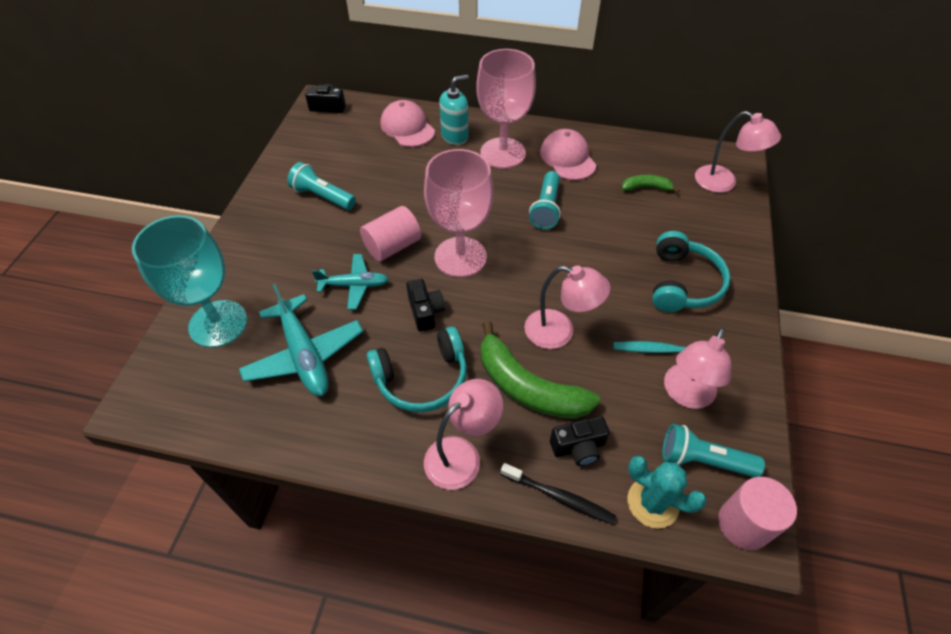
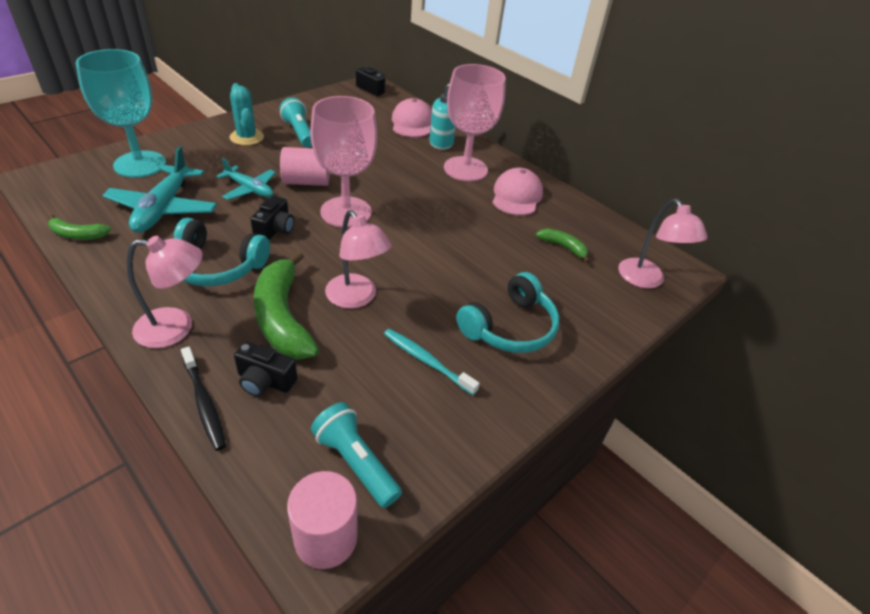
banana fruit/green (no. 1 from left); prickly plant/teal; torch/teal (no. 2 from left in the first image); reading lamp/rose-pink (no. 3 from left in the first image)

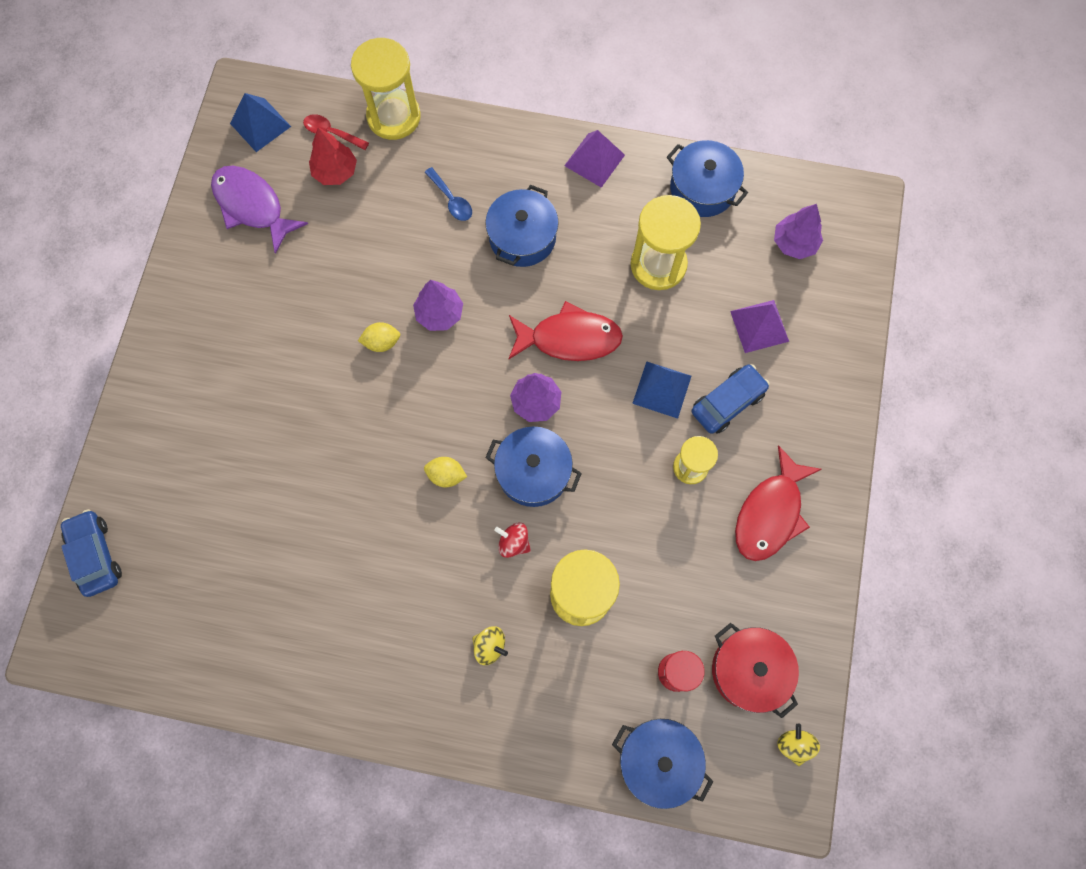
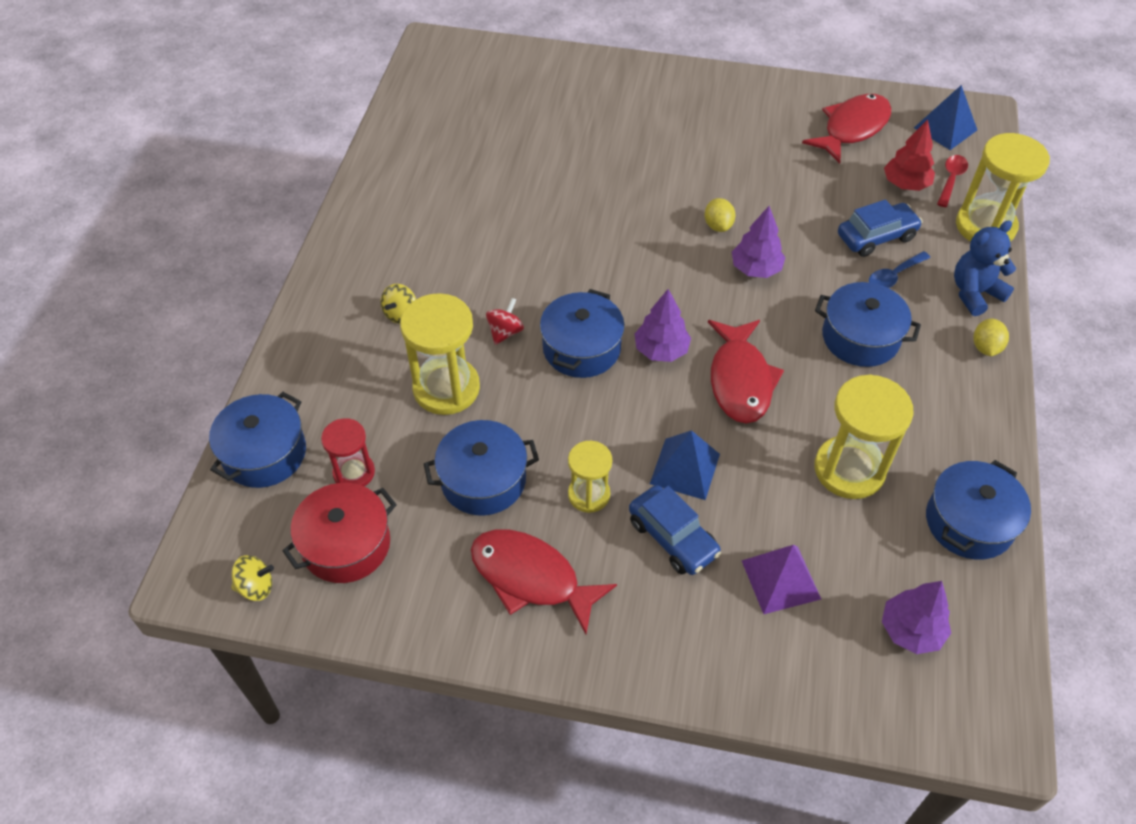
stockpot/blue (no. 2 from left); fish figure/crimson (no. 3 from left); toy car/blue (no. 2 from left); teddy bear/blue; citrus fruit/bright yellow (no. 2 from left); pyramid/royal purple (no. 1 from left in the first image)

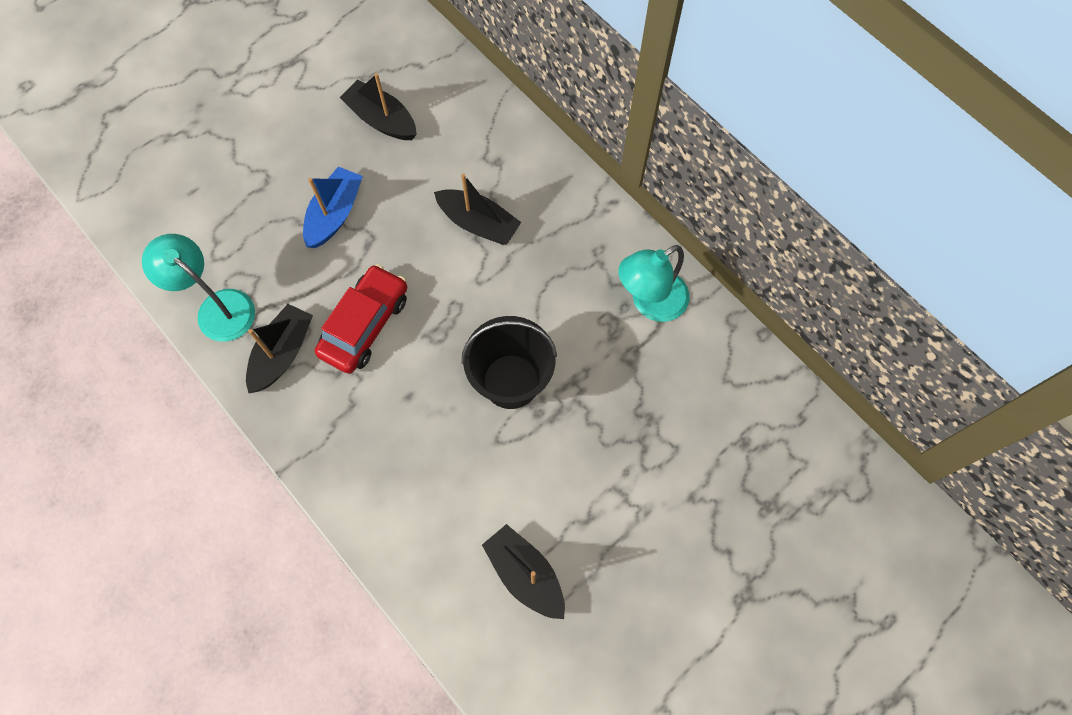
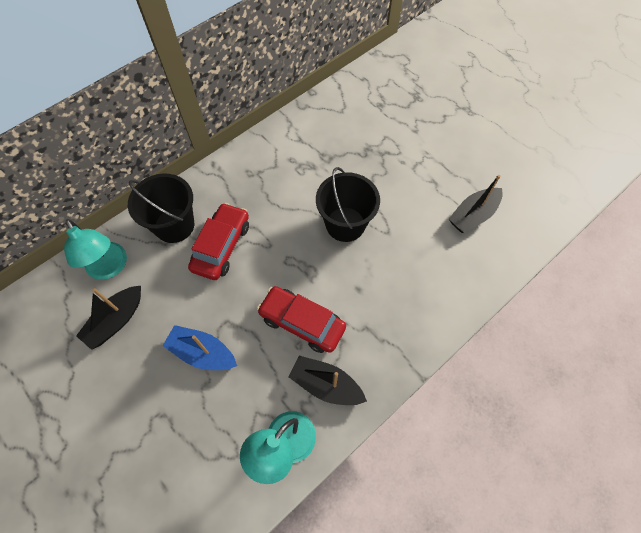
reading lamp/teal (no. 1 from left); pail/black (no. 1 from left); toy car/crimson (no. 1 from left)

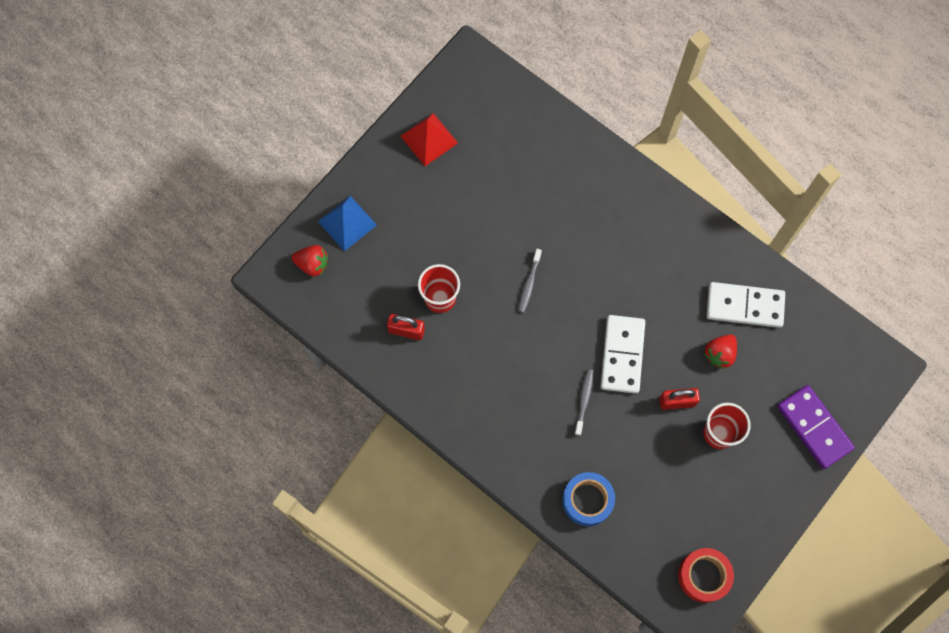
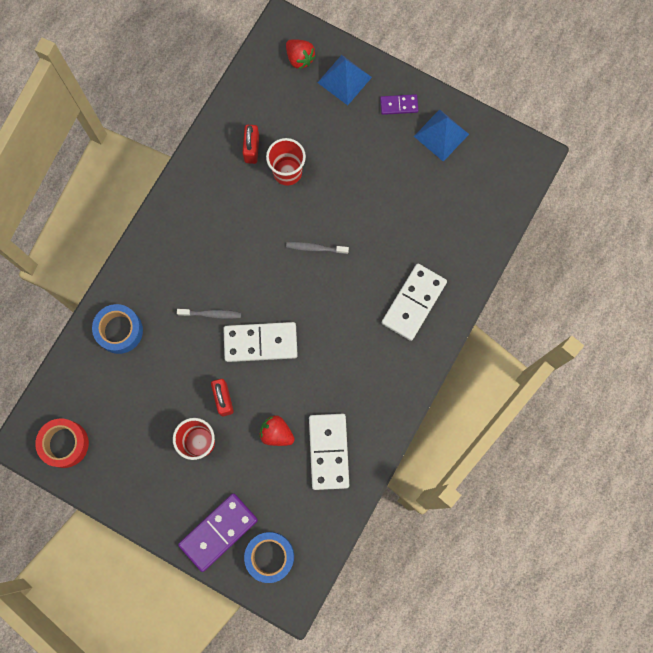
sticky tape/blue (no. 2 from left); toy strawberry/crimson (no. 2 from left); domino piece/royal purple (no. 2 from left); domino piece/pure white (no. 3 from left); pyramid/blue (no. 2 from left)

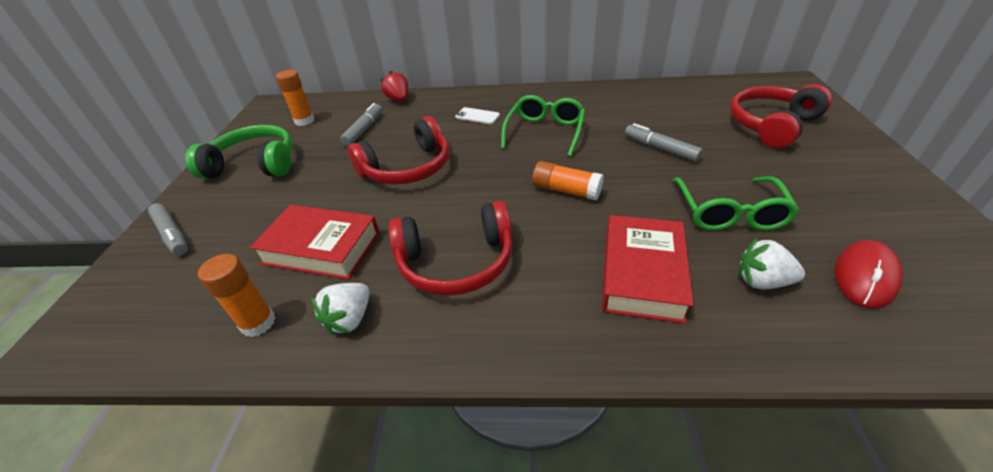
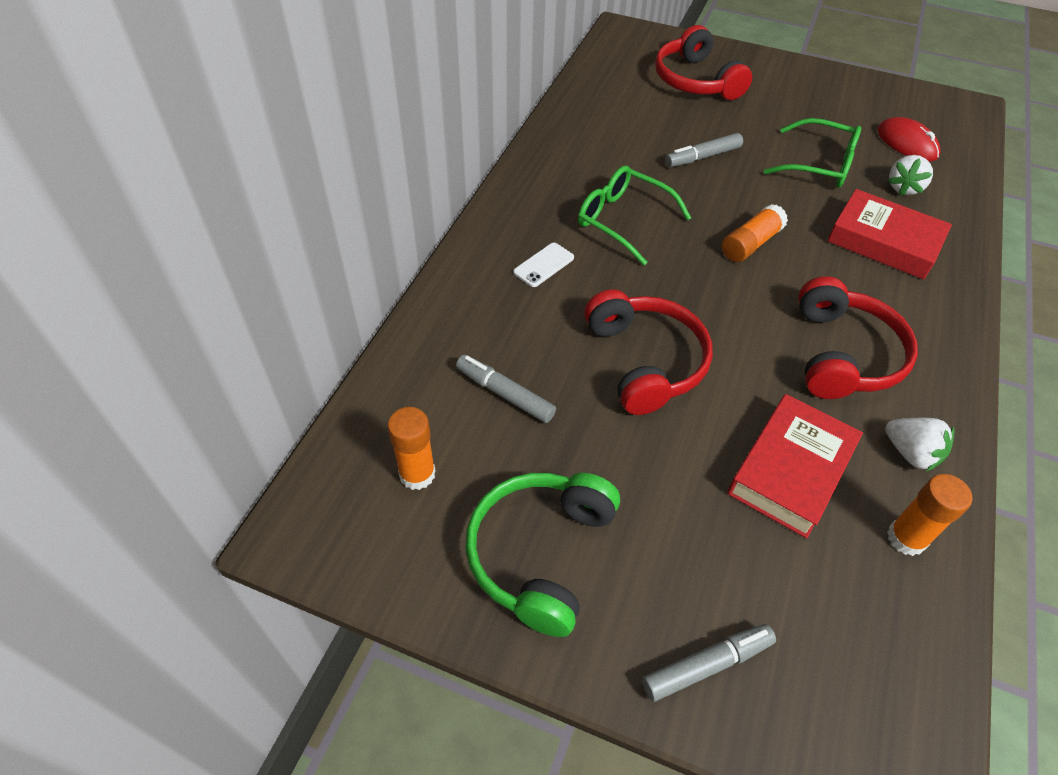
toy strawberry/crimson

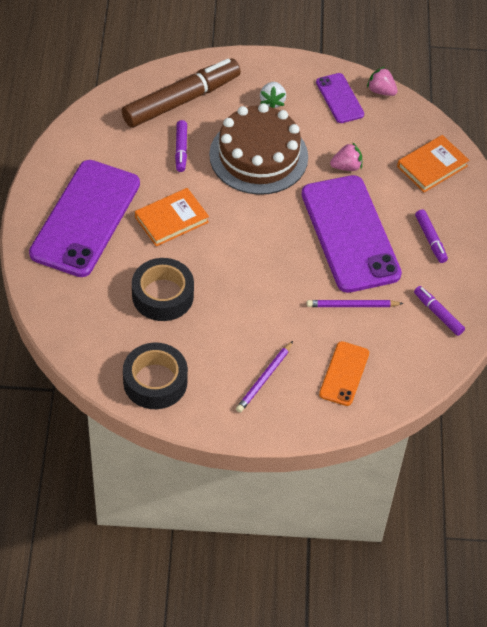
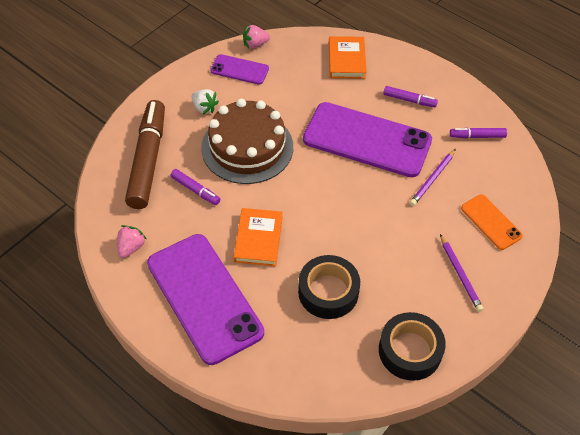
toy strawberry/rose-pink (no. 1 from left)

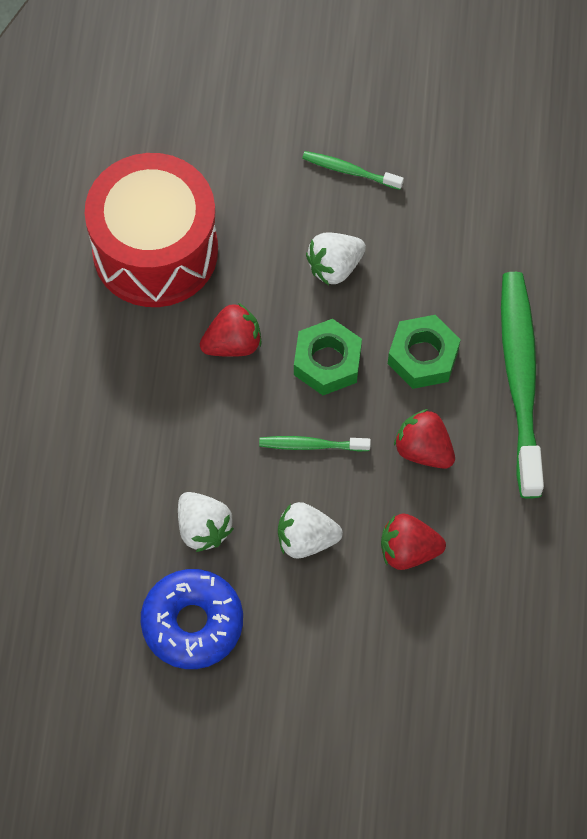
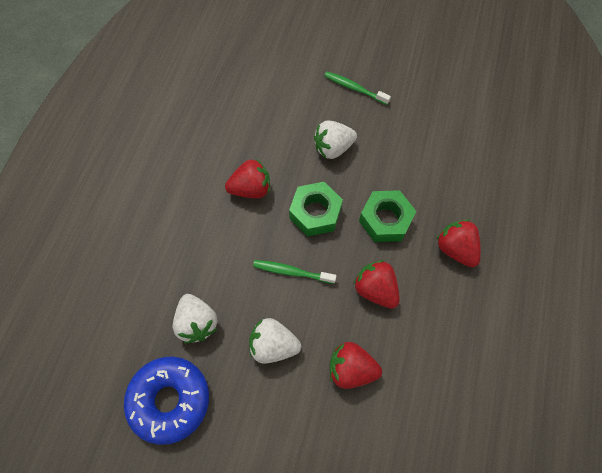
toy strawberry/crimson (no. 4 from left); snare drum/crimson

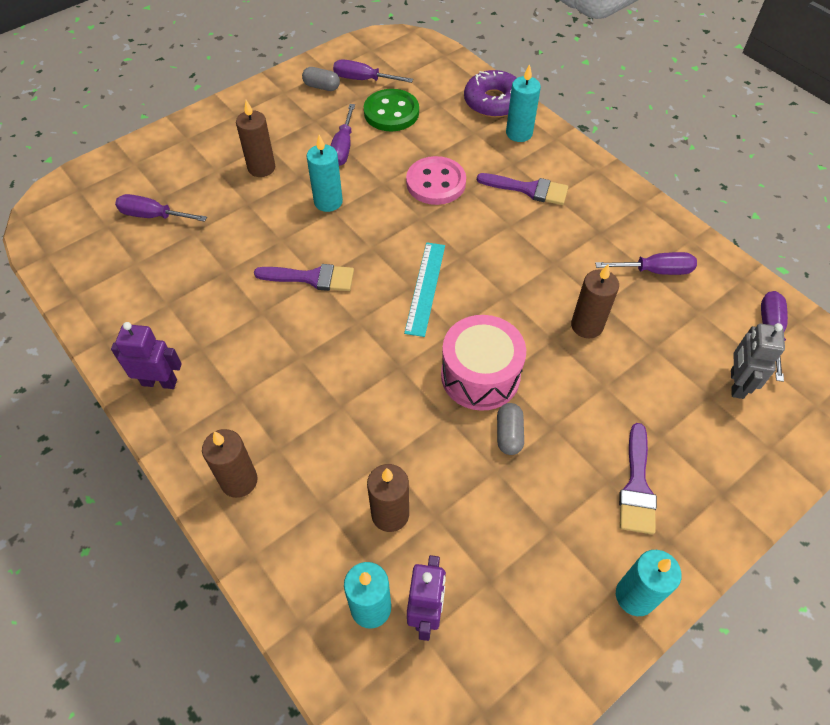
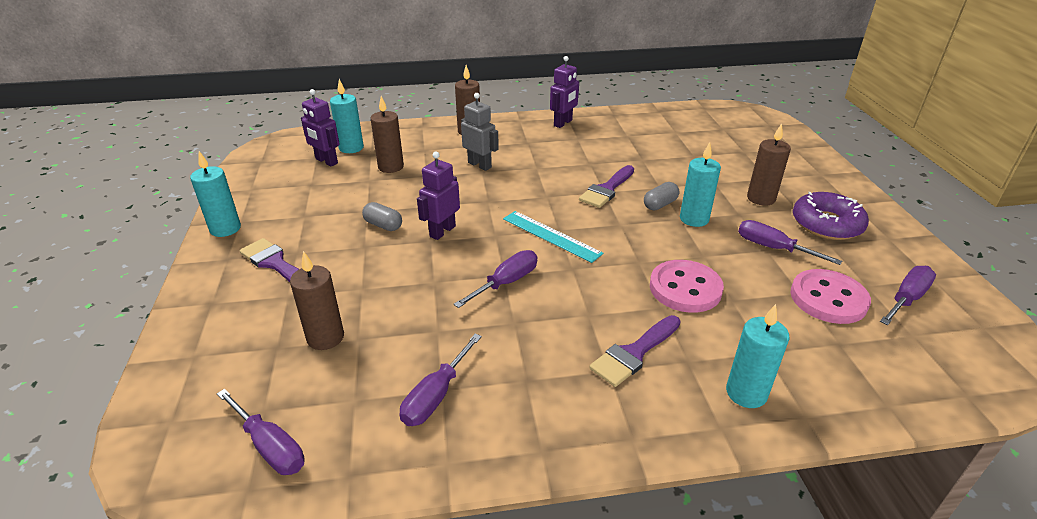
wax candle/dark brown (no. 1 from left); robot figure/royal purple (no. 2 from left); screwdriver/royal purple (no. 3 from left); robot figure/gray; pill shape/gray (no. 2 from left); button/rose-pink (no. 2 from left); glazed donut/royal purple

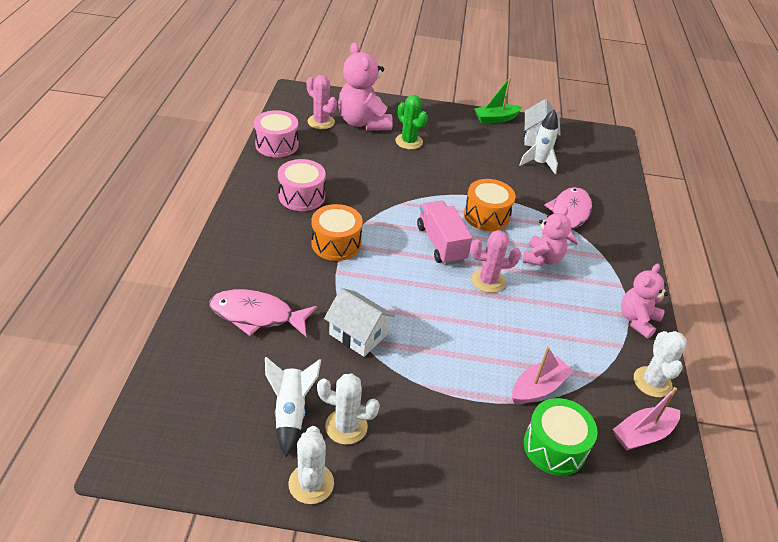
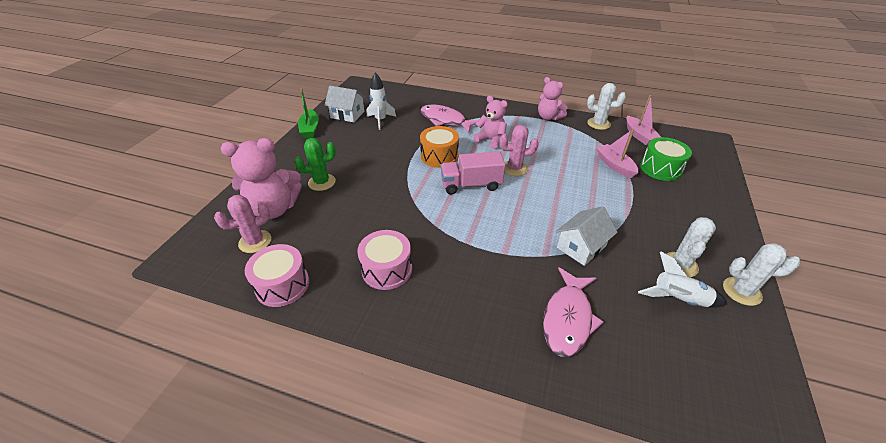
prickly plant/rose-pink (no. 2 from left); snare drum/orange-coloured (no. 1 from left in the first image)

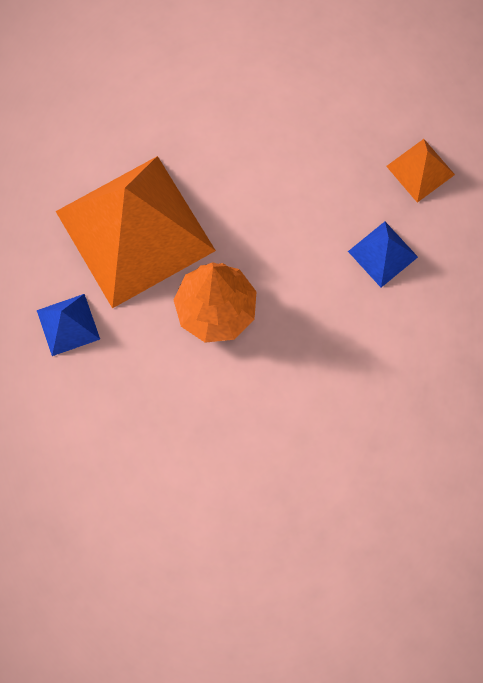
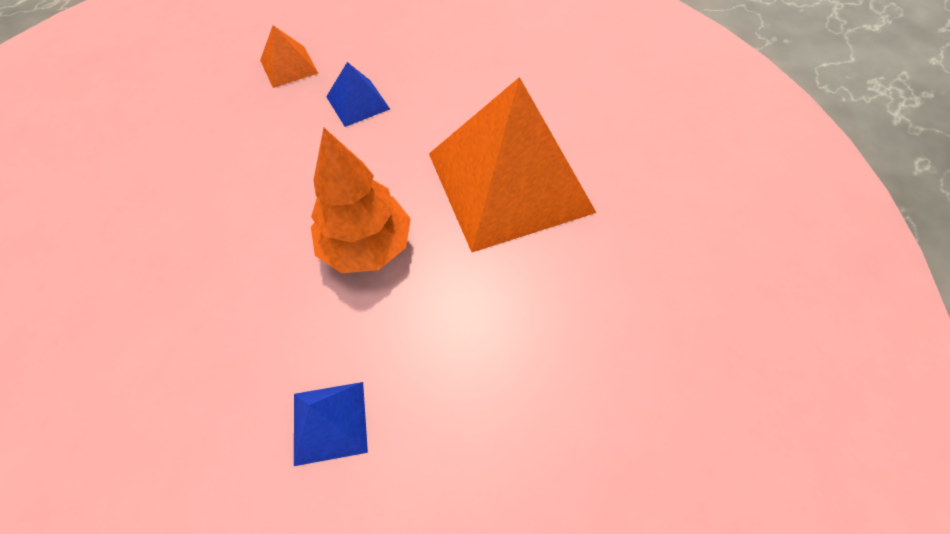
pyramid/orange-coloured (no. 2 from left)

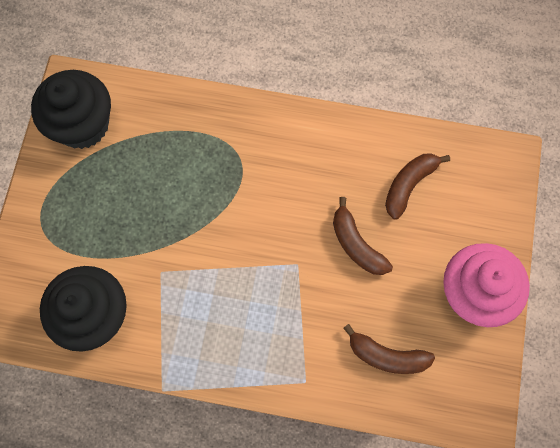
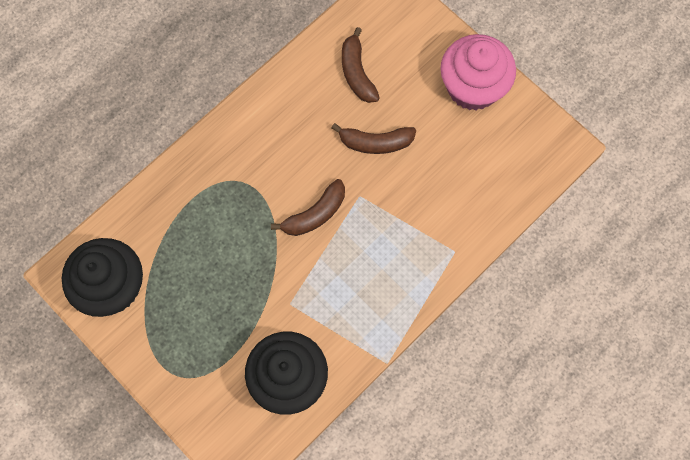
banana fruit/dark brown (no. 1 from left)

